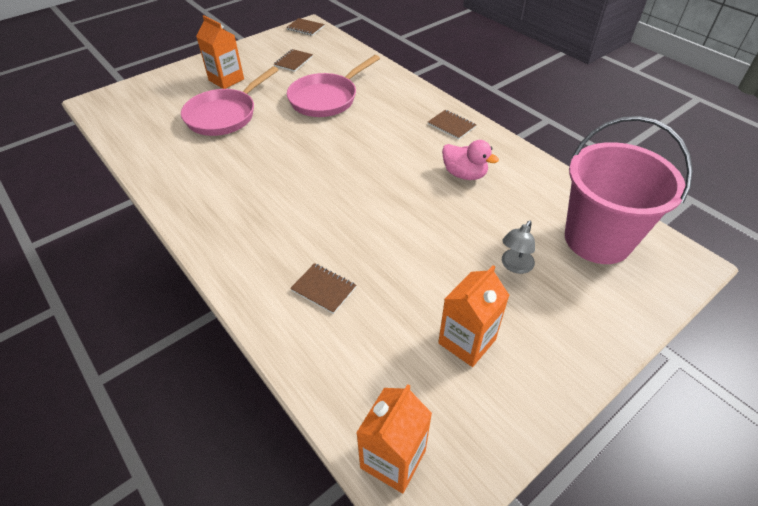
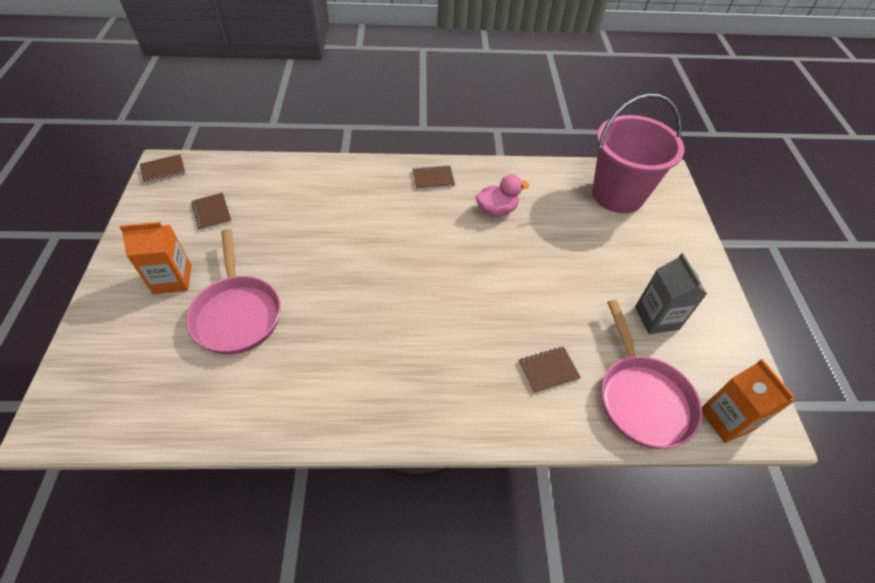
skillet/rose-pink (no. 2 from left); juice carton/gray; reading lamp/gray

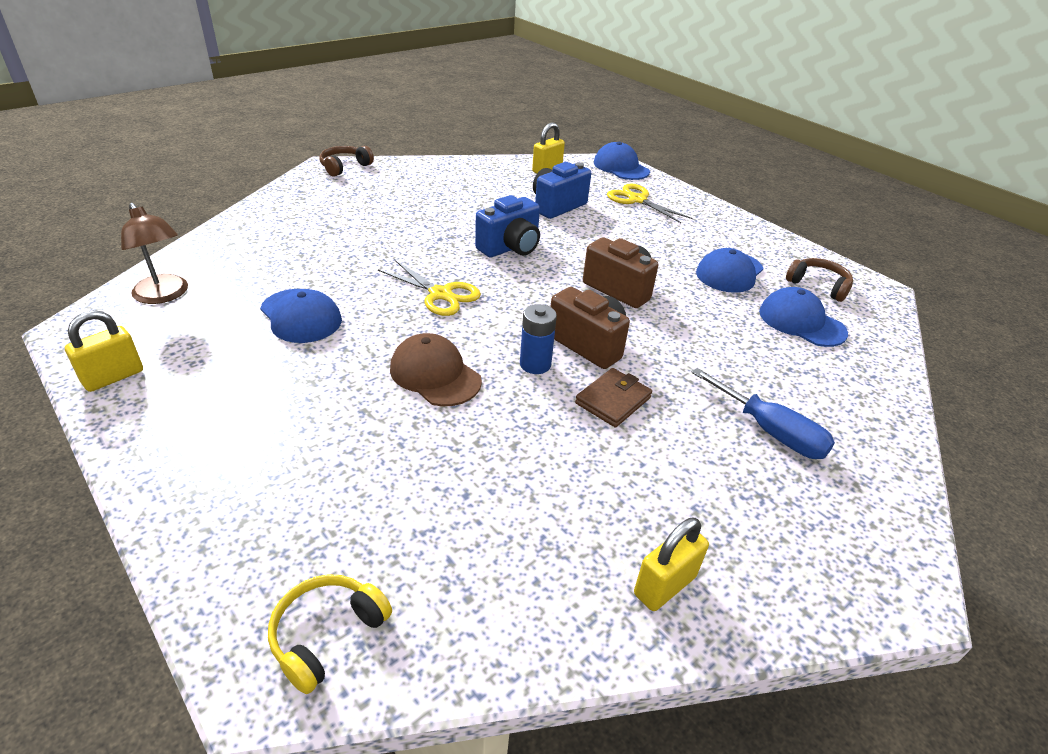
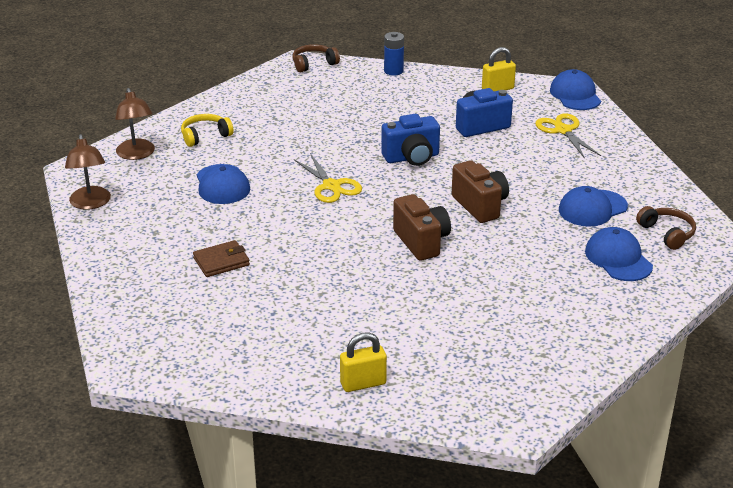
reading lamp/dark brown (no. 1 from left); headphones/bright yellow; wallet/dark brown; power cell/blue; cap/dark brown; screwdriver/blue

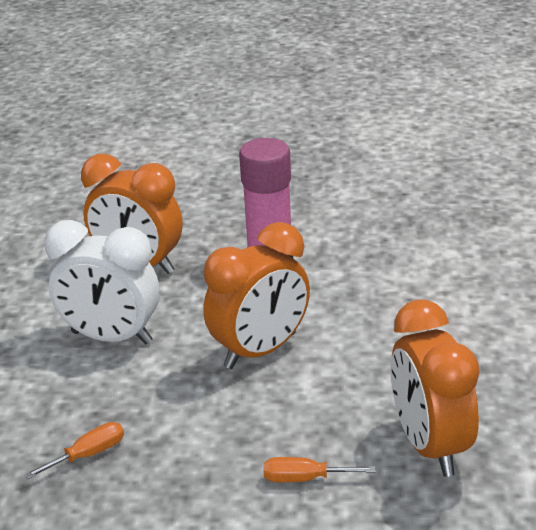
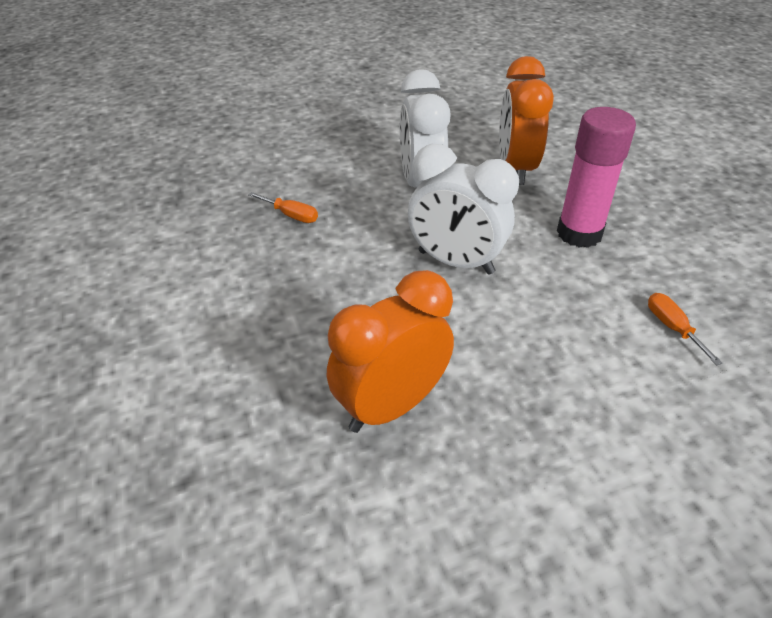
bedside clock/pure white (no. 2 from left); screwdriver/orange-coloured (no. 2 from left)

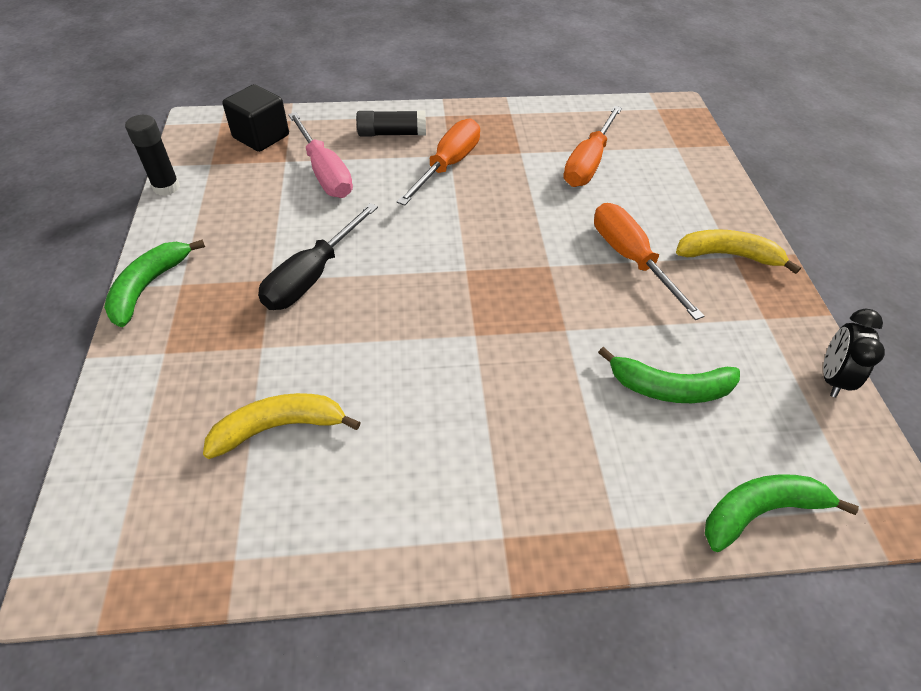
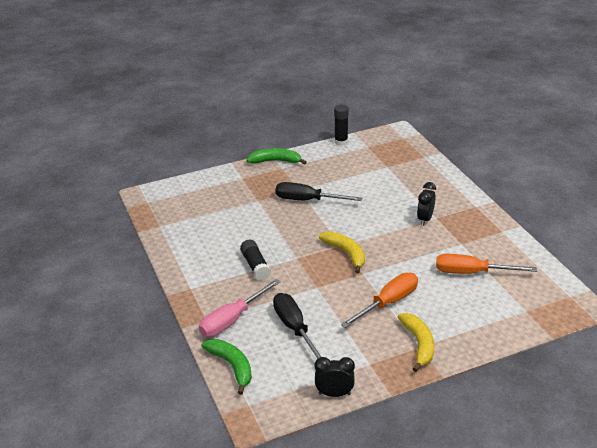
screwdriver/rose-pink; glue/black (no. 1 from left); screwdriver/black (no. 1 from left); banana fruit/bright yellow (no. 1 from left); bedside clock/black (no. 2 from left); block/black

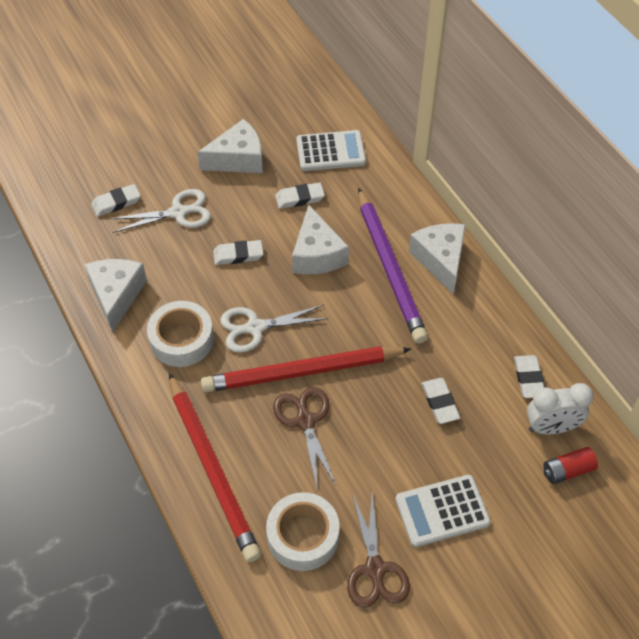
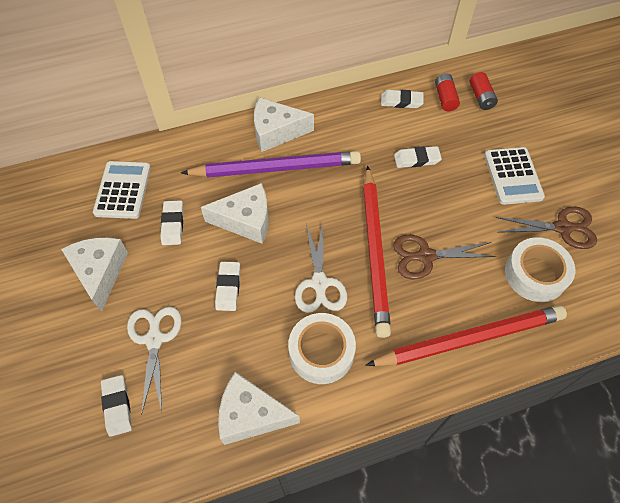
power cell/crimson (no. 1 from left)

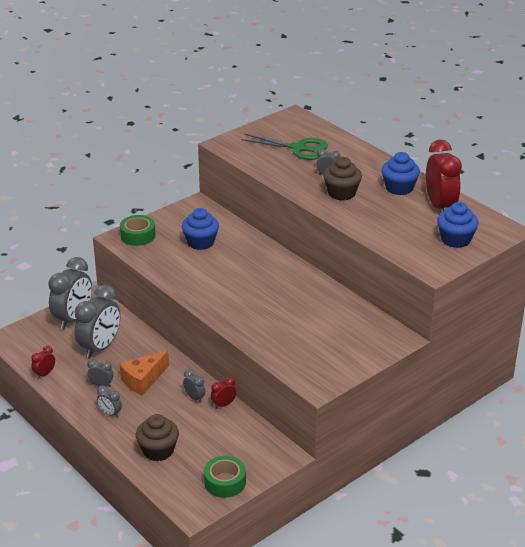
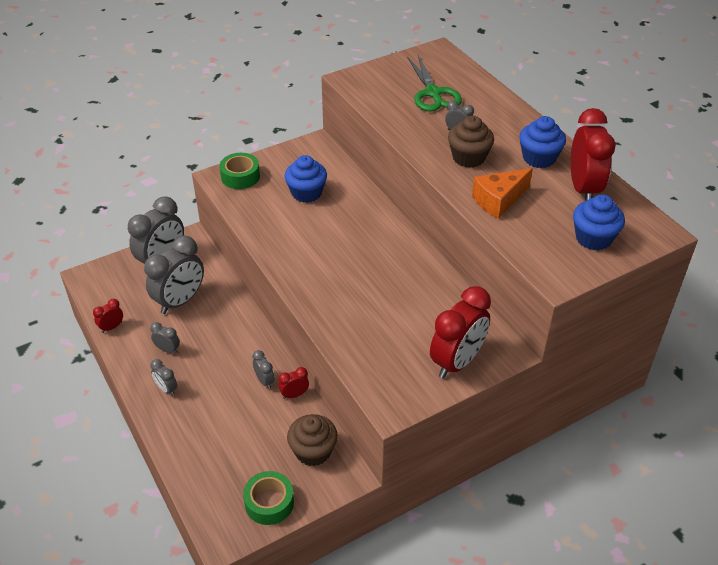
fairy cake/dark brown (no. 1 from left); shears/green; bedside clock/crimson (no. 3 from left); piece of cheese/orange-coloured

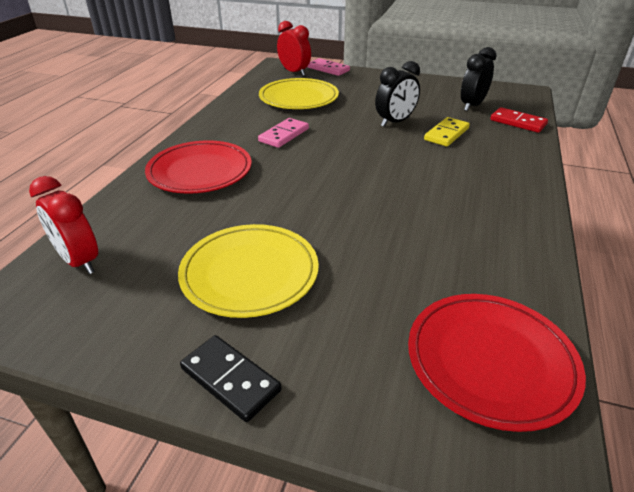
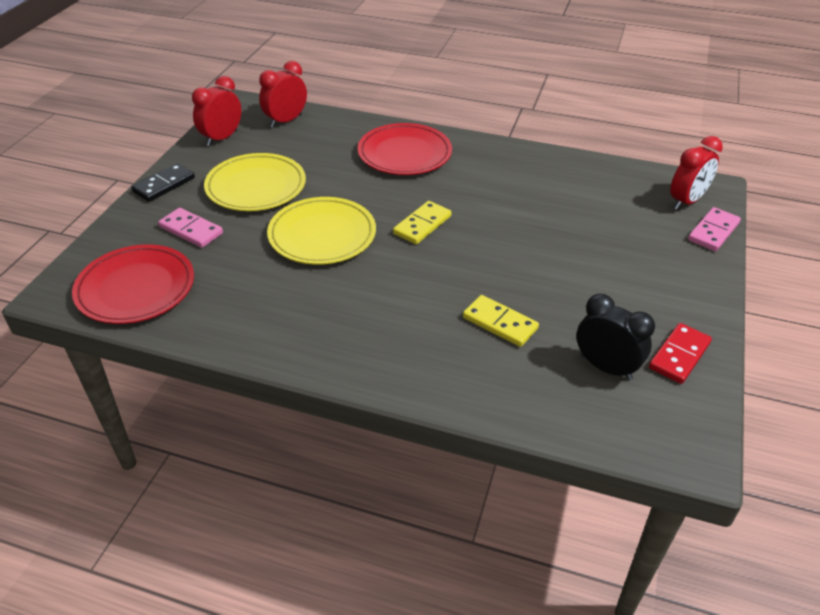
domino piece/rose-pink (no. 1 from left); bedside clock/crimson (no. 1 from left); plate/bright yellow (no. 2 from left); domino piece/bright yellow (no. 1 from left); domino piece/crimson; bedside clock/black (no. 1 from left in the first image)

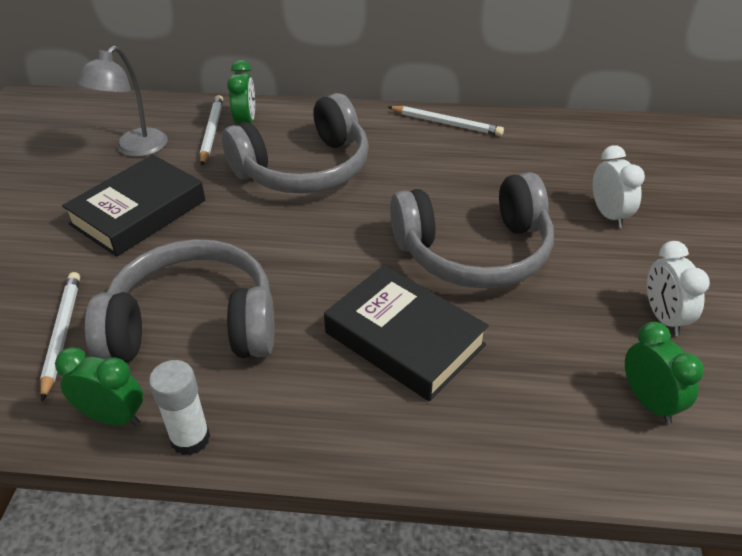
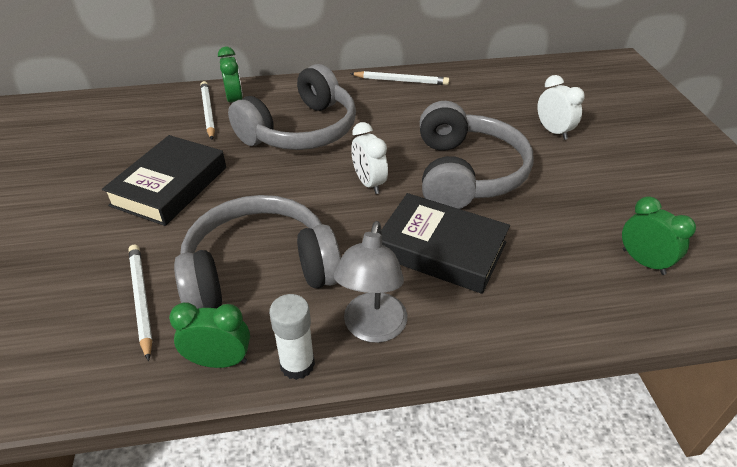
reading lamp/gray; bedside clock/pure white (no. 1 from left); headphones/gray (no. 3 from left)

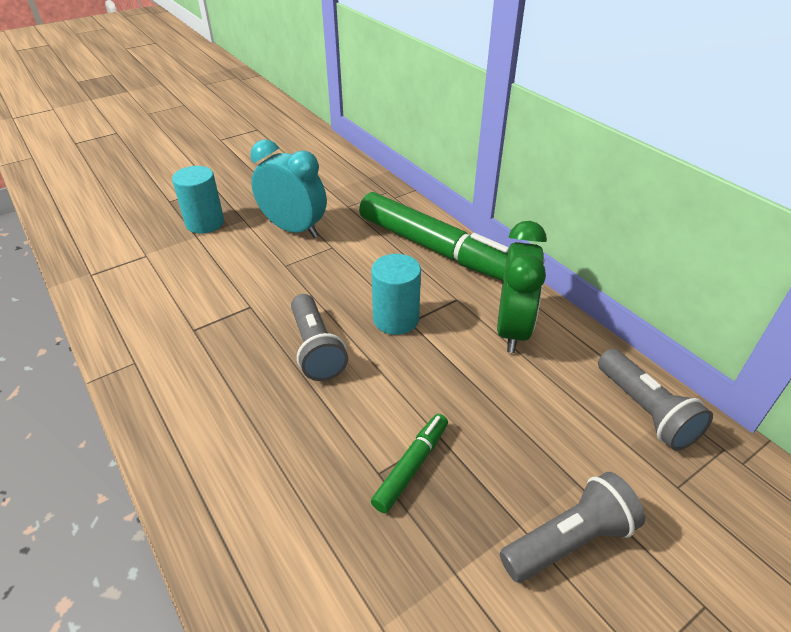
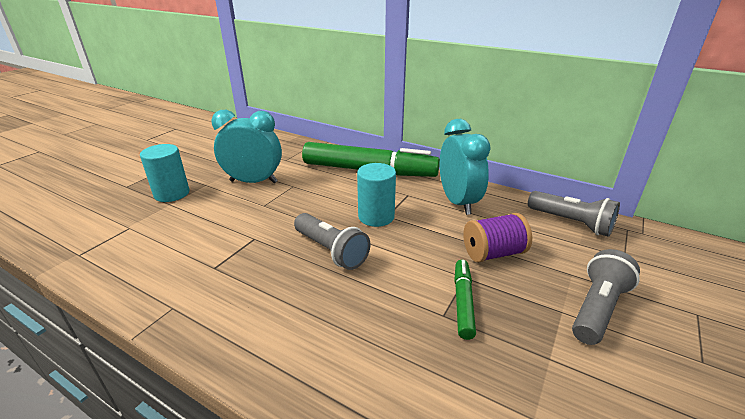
bedside clock/teal (no. 2 from left); spool/royal purple

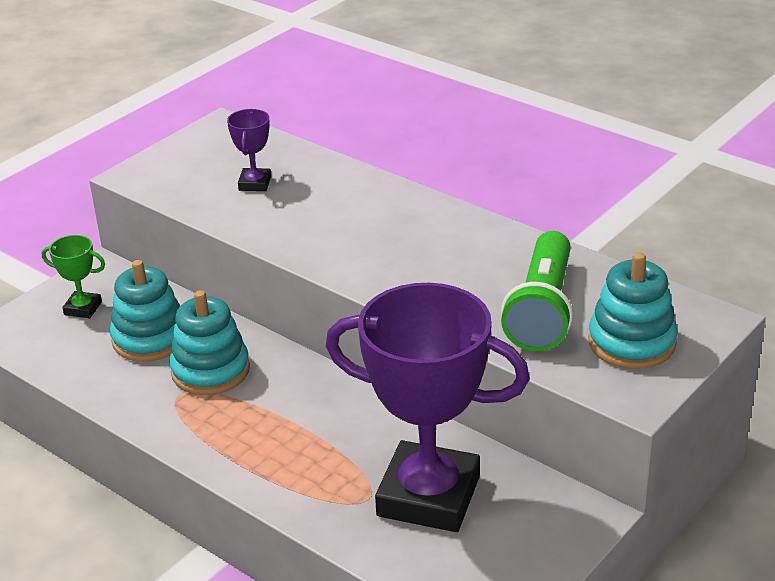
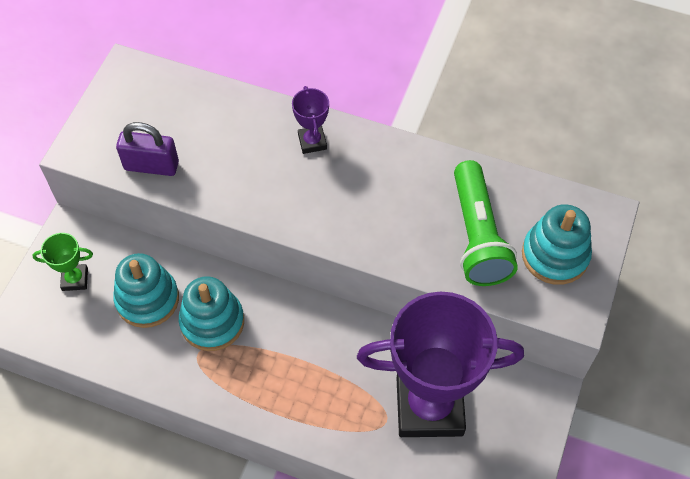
padlock/royal purple; trophy/royal purple (no. 1 from left)

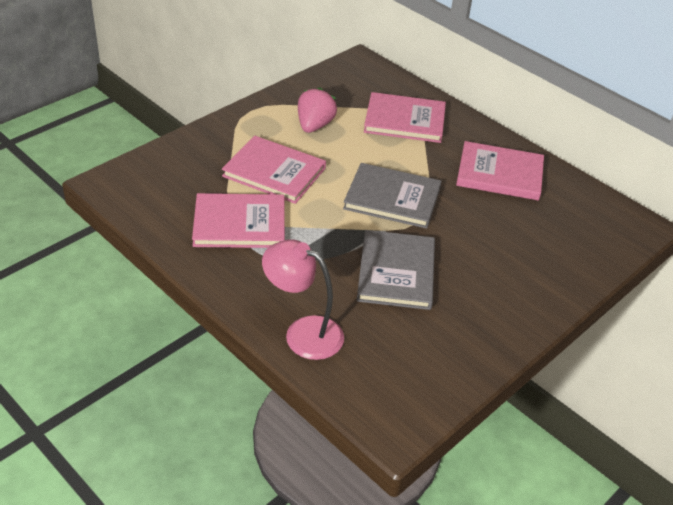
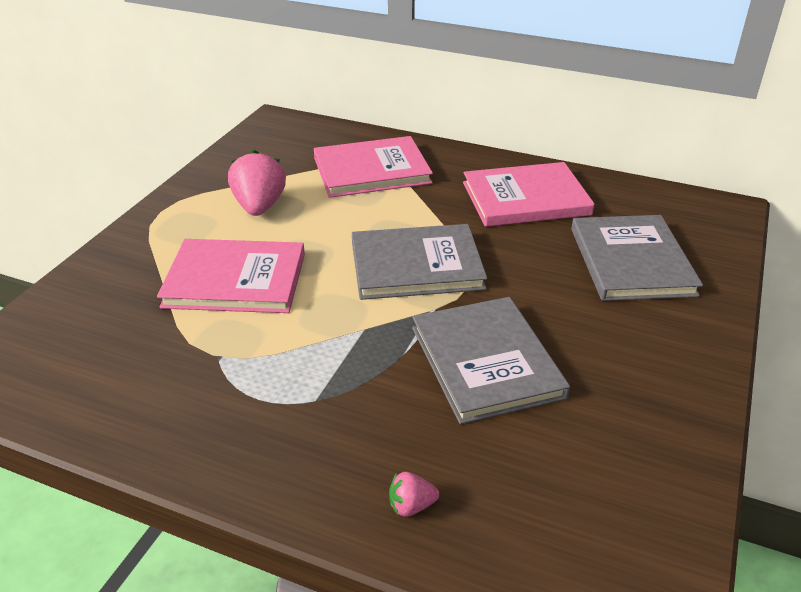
toy strawberry/rose-pink (no. 2 from left); hardback/gray (no. 3 from left); hardback/rose-pink (no. 1 from left in the first image)

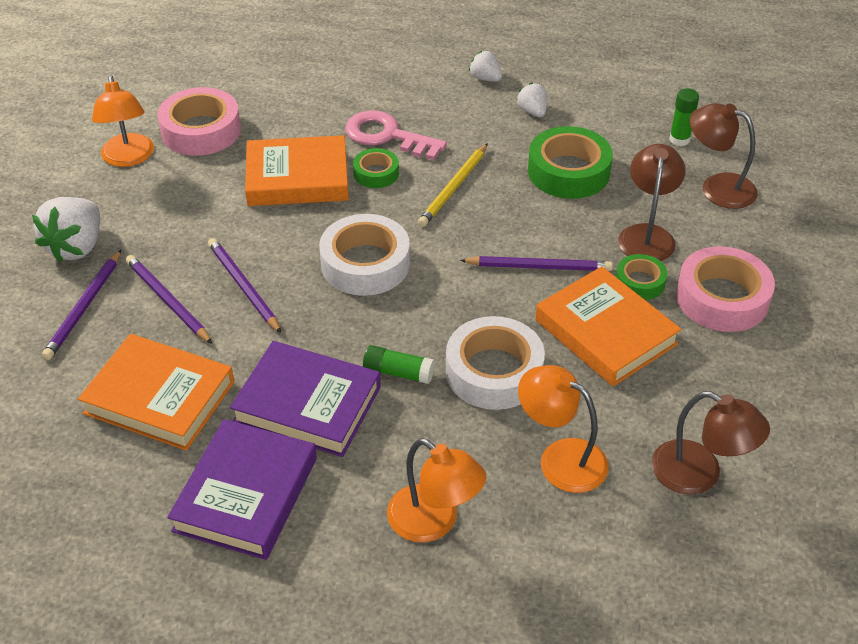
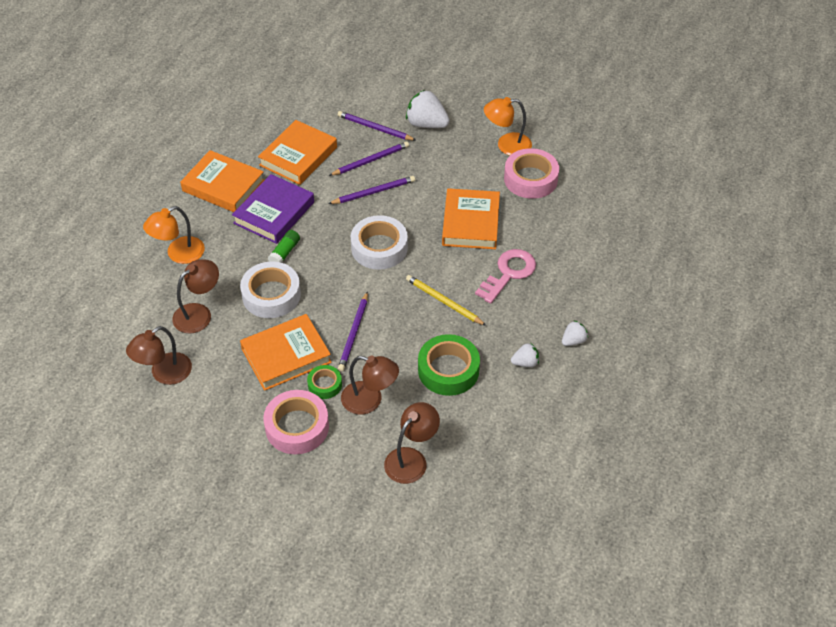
reading lamp/dark brown (no. 2 from left); hardback/orange-coloured (no. 1 from left); sticky tape/green (no. 1 from left in the first image); glue/green (no. 2 from left in the first image)

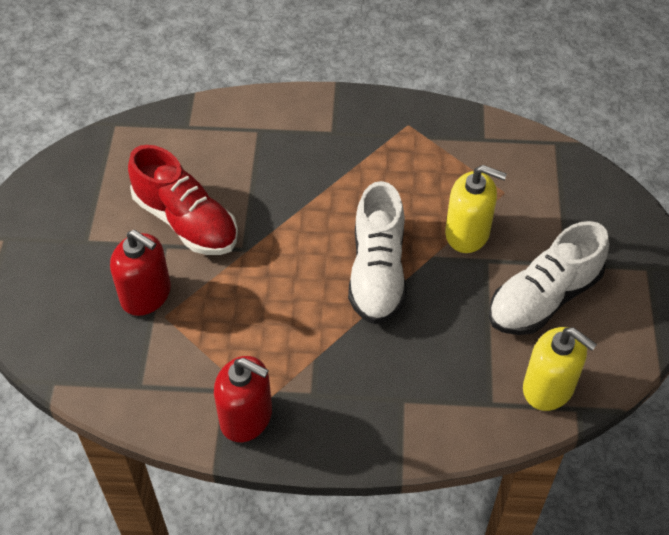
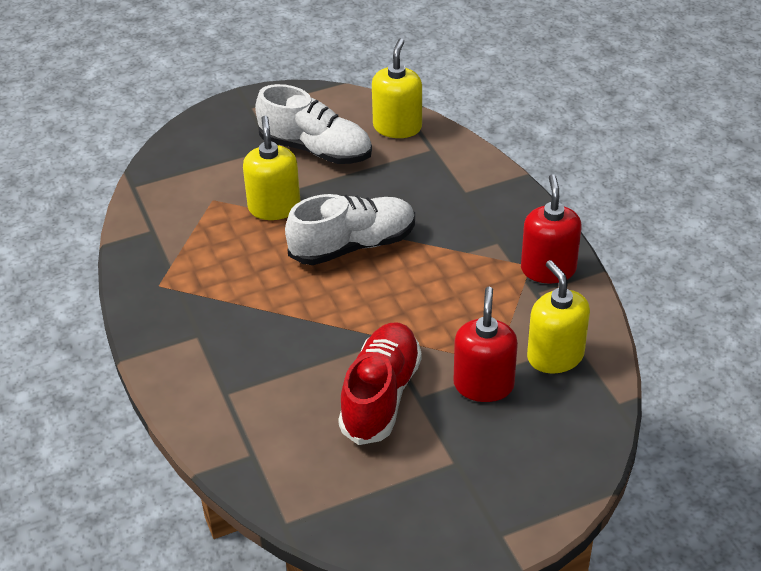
soap pump/bright yellow (no. 3 from left)

